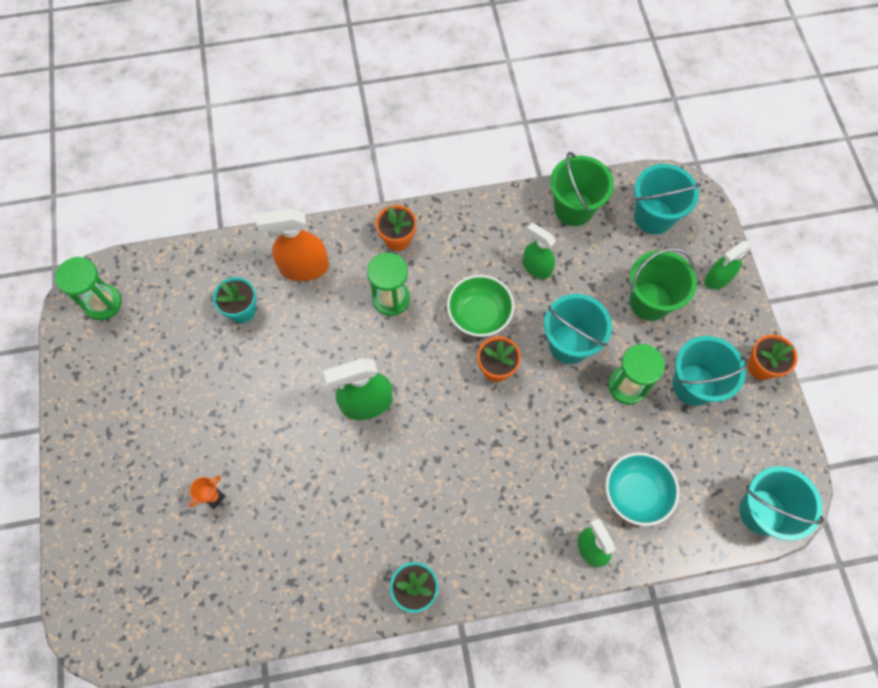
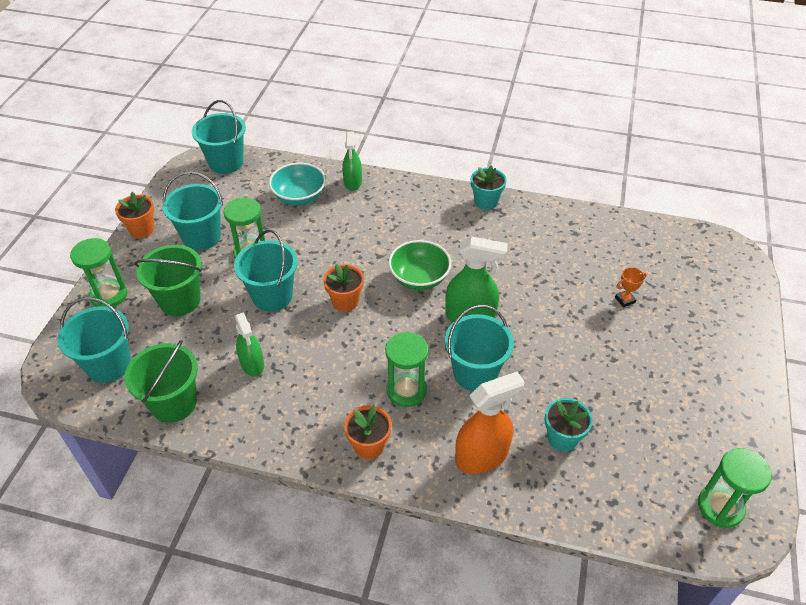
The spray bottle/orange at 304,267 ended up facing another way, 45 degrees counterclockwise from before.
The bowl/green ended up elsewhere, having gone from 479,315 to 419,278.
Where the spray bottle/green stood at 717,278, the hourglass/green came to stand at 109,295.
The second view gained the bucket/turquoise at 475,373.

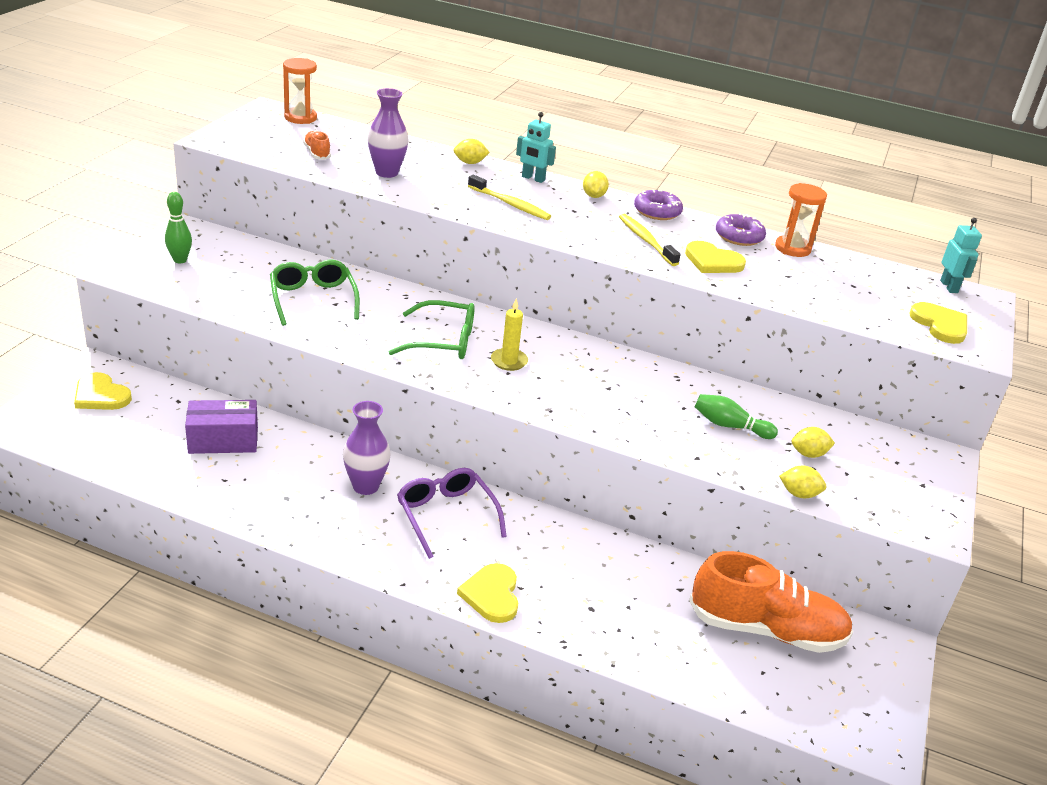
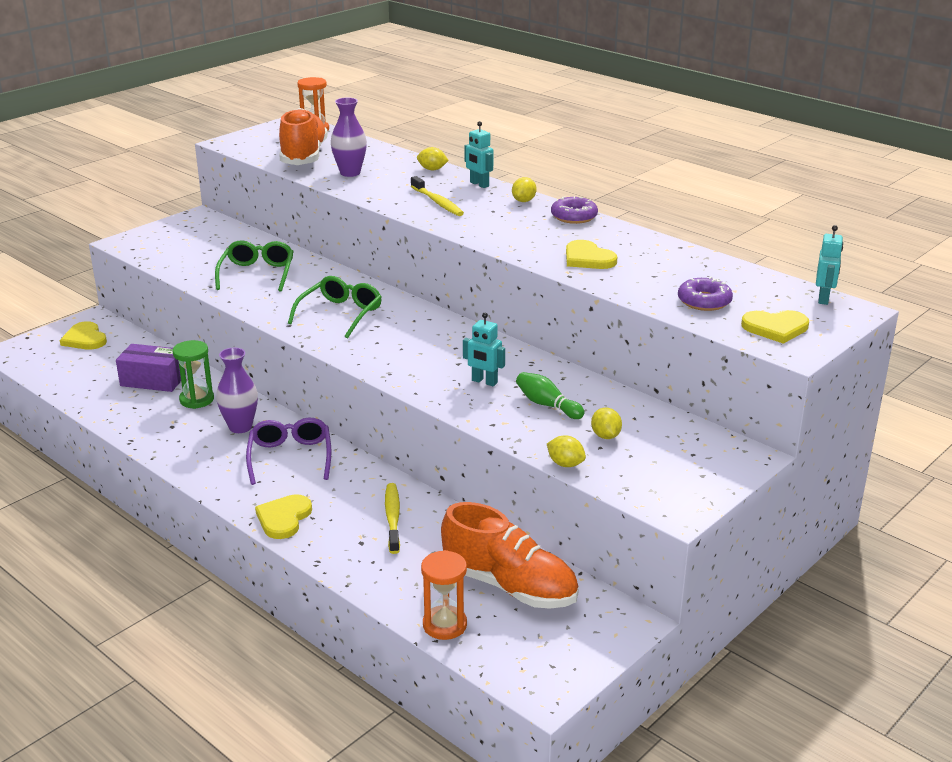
The second view lost the bowling pin/green at 180,260.
The size of the shoe/orange at 317,153 changed by a factor of 2.30.
The glasses/green at 443,341 ended up facing another way, 90 degrees counterclockwise from before.
The second view lost the candle/yellow at 509,361.
The toothbrush/yellow ended up elsewhere, having gone from 646,240 to 392,518.
The donut/purple ended up elsewhere, having gone from 739,236 to 704,301.
The hourglass/orange ended up elsewhere, having gone from 792,248 to 444,625.
The lemon/yellow at 808,454 ended up facing another way, 60 degrees clockwise from before.
The heart/yellow at 940,325 ended up facing another way, 90 degrees clockwise from before.
The second view gained the hourglass/green at 197,400.
The second view gained the robot/turquoise at 484,382.

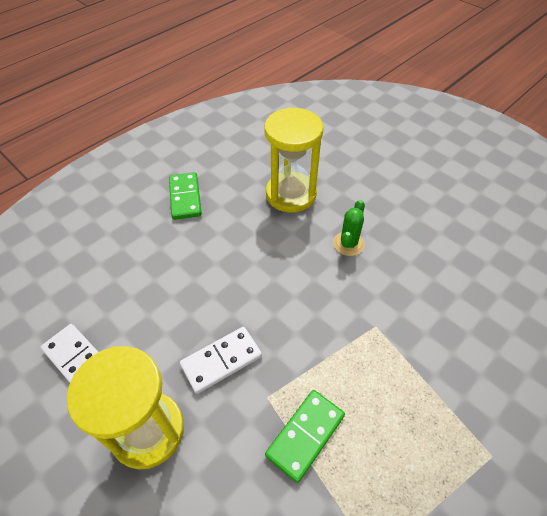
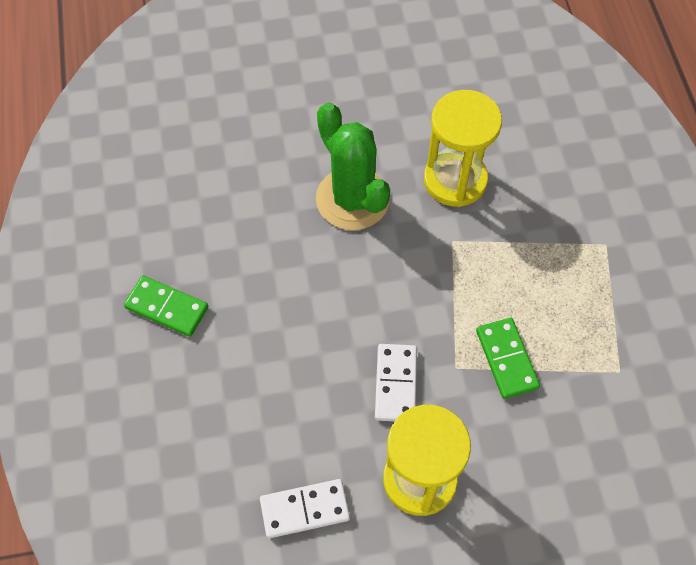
The hourglass/yellow ended up elsewhere, having gone from 291,194 to 455,180.
The size of the cactus/green at 348,244 changed by a factor of 2.02.

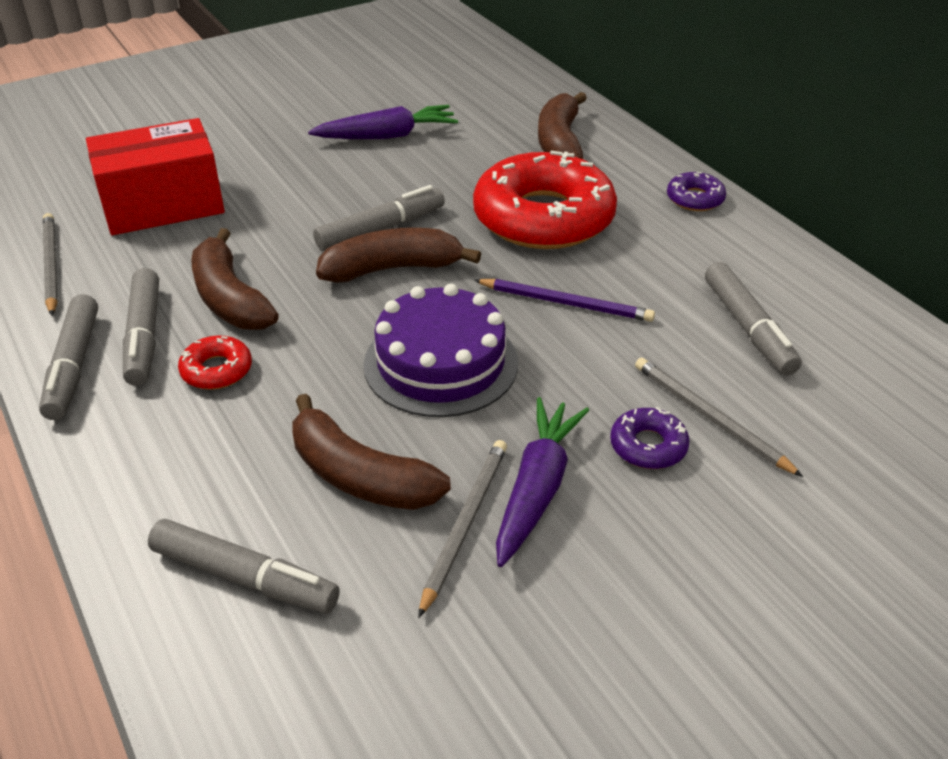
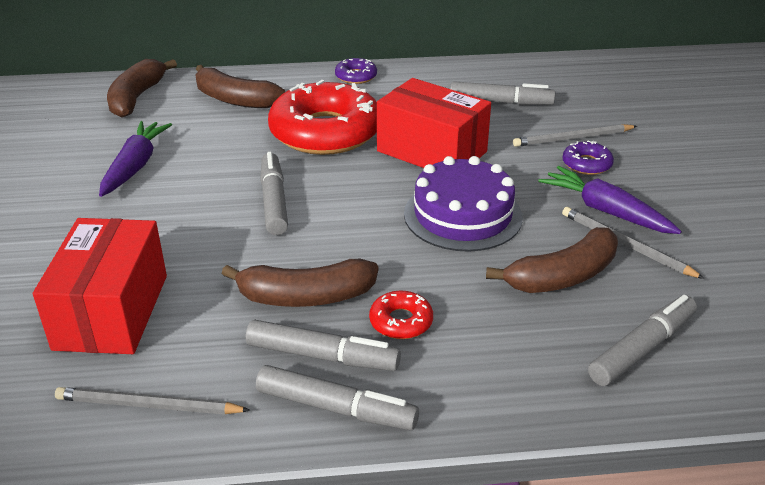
The banana/brown ended up elsewhere, having gone from 393,269 to 137,98.
Where the pencil/purple stood at 566,303, the box/red came to stand at 432,151.

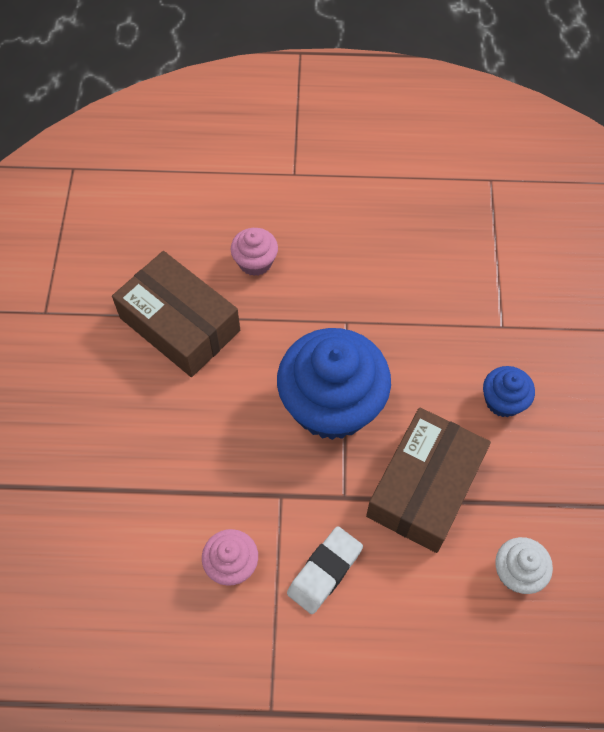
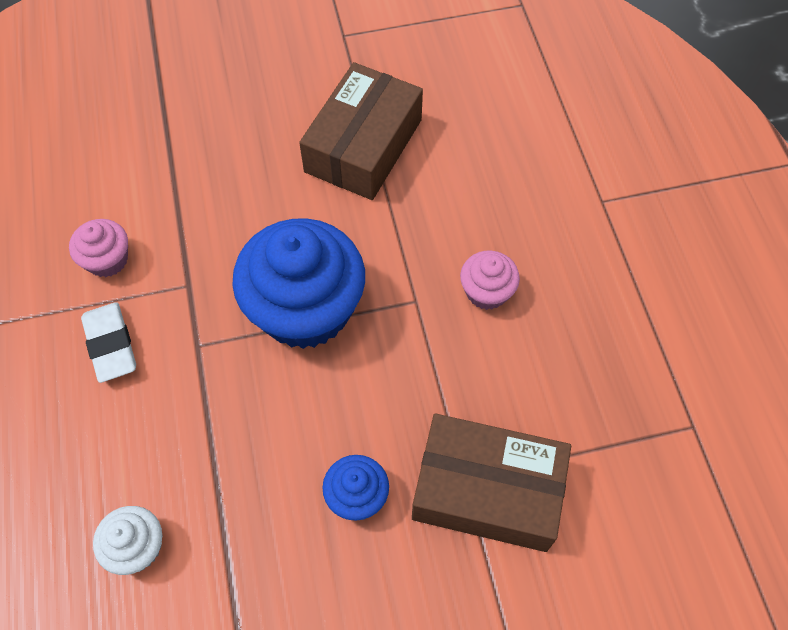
The cupcake/pink ended up elsewhere, having gone from 255,262 to 486,291.
The eraser/white at 324,571 ended up facing another way, 45 degrees clockwise from before.
The box/brown ended up elsewhere, having gone from 425,487 to 487,490.

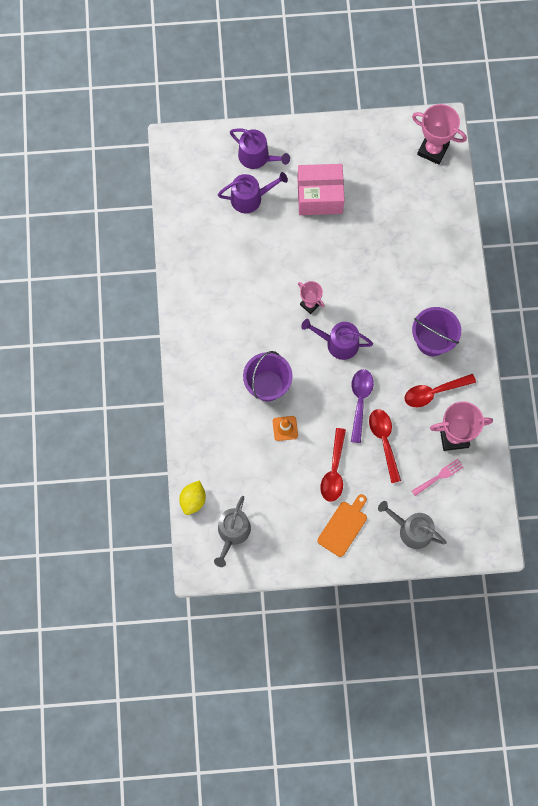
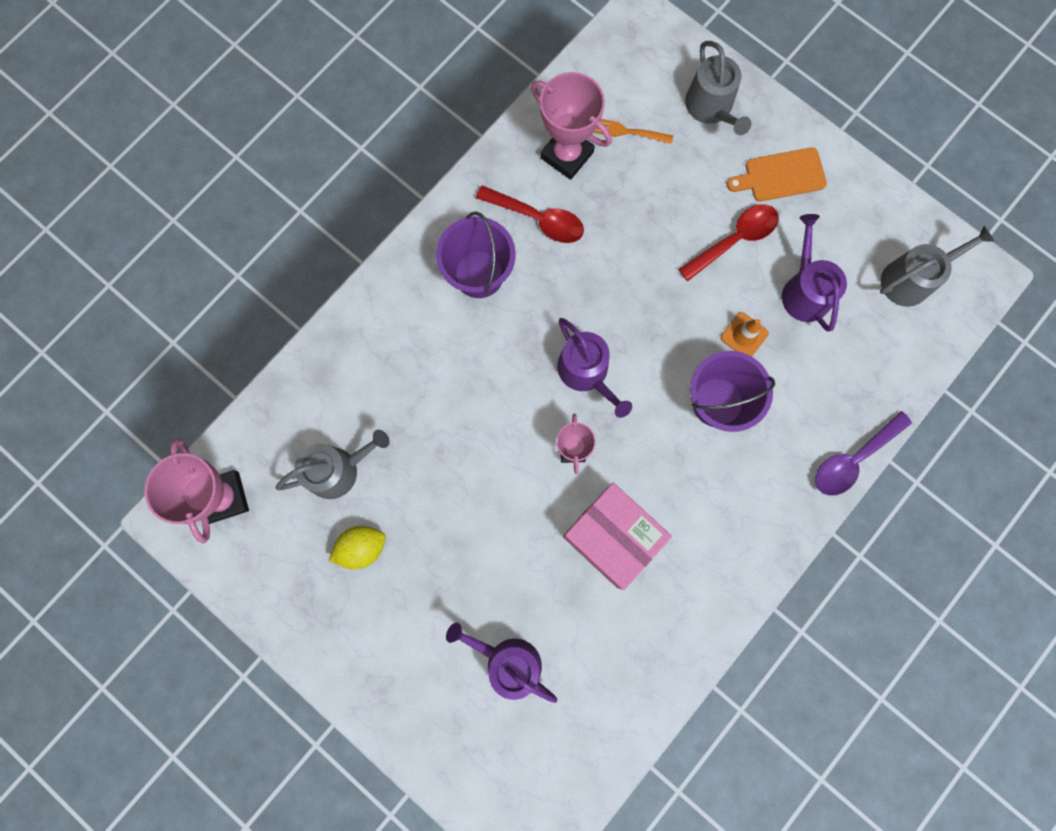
The lemon/yellow ended up elsewhere, having gone from 193,500 to 362,547.
The watering can/purple ended up elsewhere, having gone from 257,157 to 804,290.
The box/pink ended up elsewhere, having gone from 320,196 to 612,537.
The spoon/purple ended up elsewhere, having gone from 360,401 to 853,459.
The second view lost the spoon/red at 384,441.
What was the fork/pink at 439,476 turned into the fork/orange at 625,131.
The second view gained the watering can/grey at 338,469.

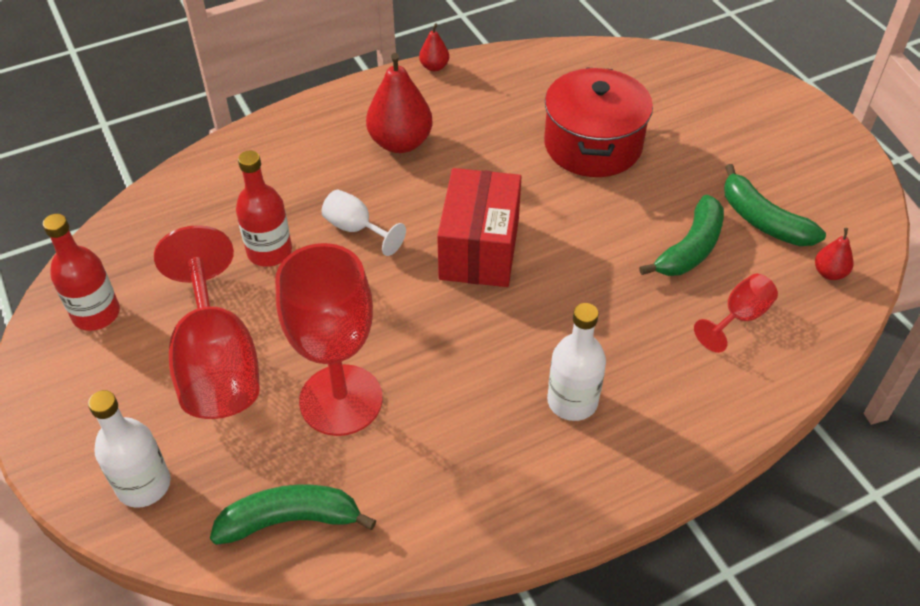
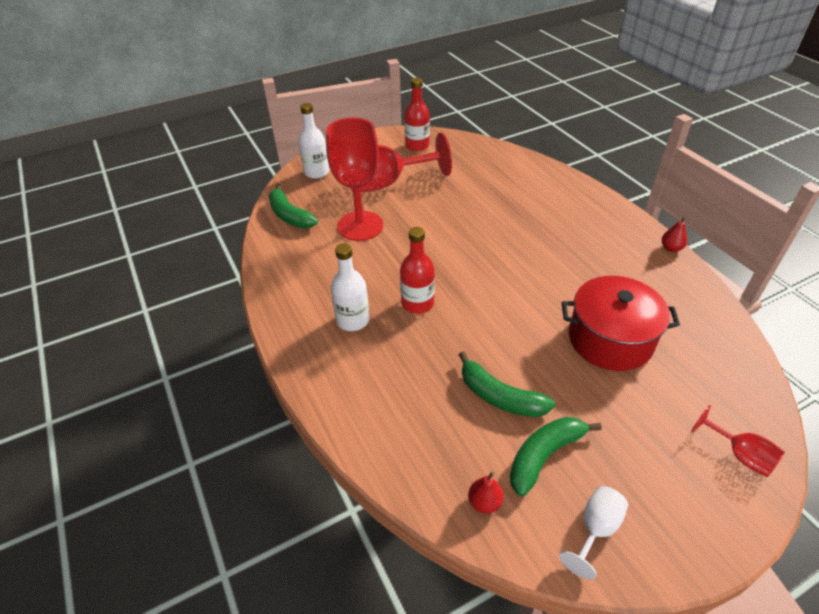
The banana/green at 290,520 ended up facing another way, 150 degrees clockwise from before.
The bottle/red ended up elsewhere, having gone from 269,252 to 417,303.
The goblet/white ended up elsewhere, having gone from 356,229 to 595,529.
The second view lost the pear/red at 400,142.
The second view lost the box/red at 479,249.
The goblet/red ended up elsewhere, having gone from 739,317 to 739,455.

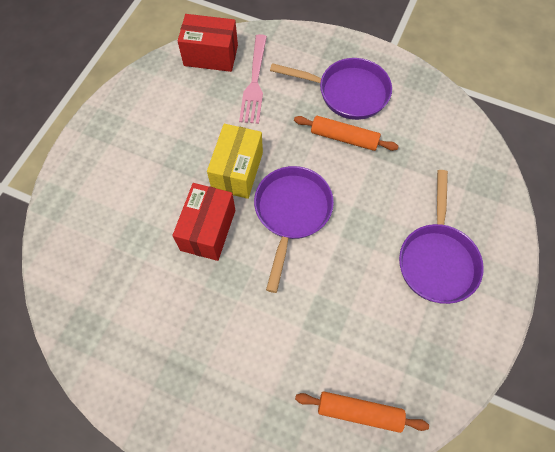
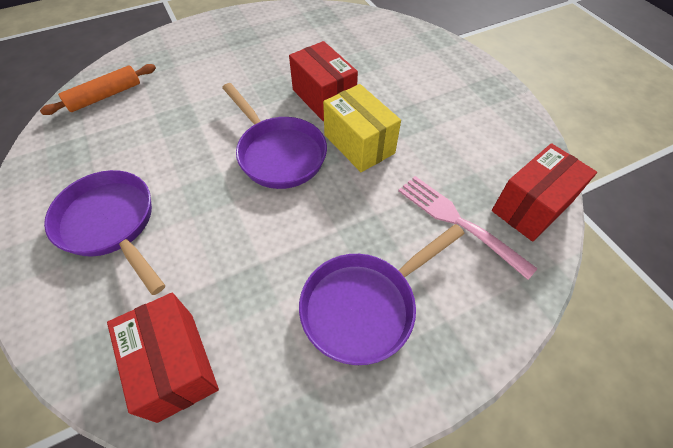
The second view lost the rolling pin/orange at 344,138.
The second view gained the box/red at 175,365.

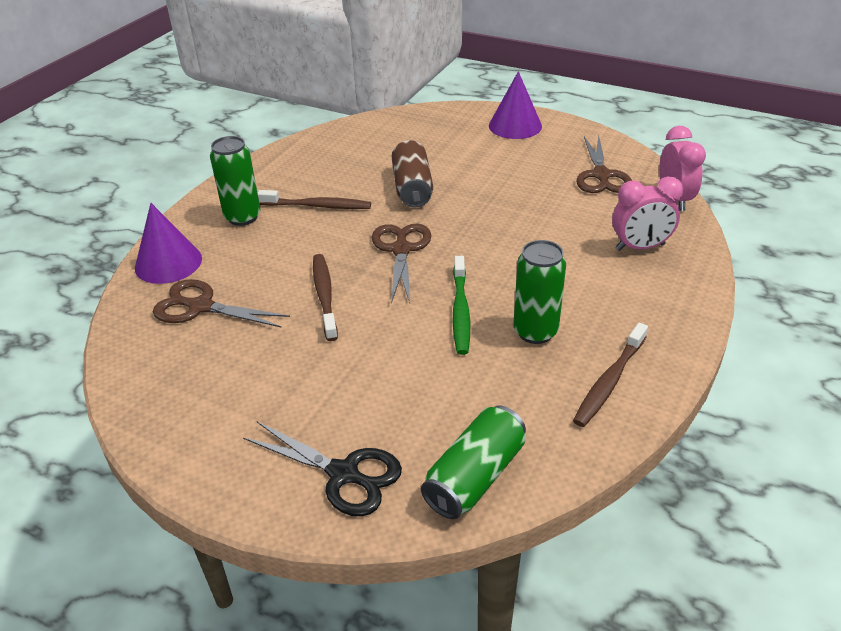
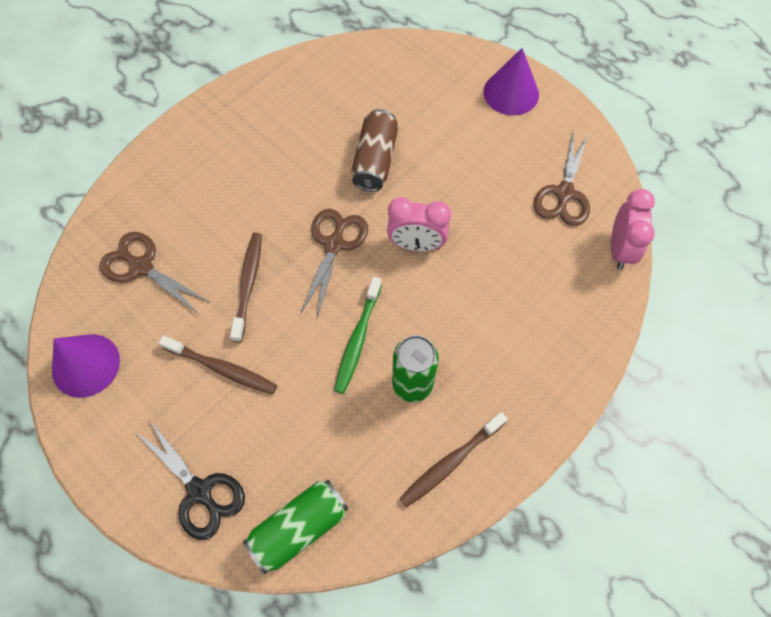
The cone/purple ended up elsewhere, having gone from 168,263 to 86,365.
The second view lost the can/green at 243,217.
The toothbrush/brown ended up elsewhere, having gone from 317,206 to 222,368.
The clock/pink ended up elsewhere, having gone from 640,247 to 416,245.

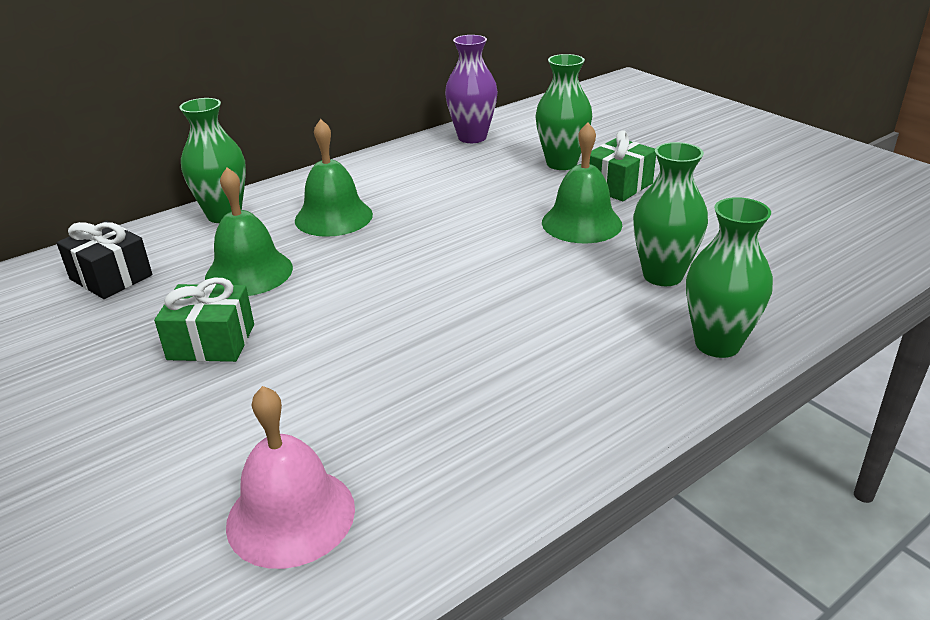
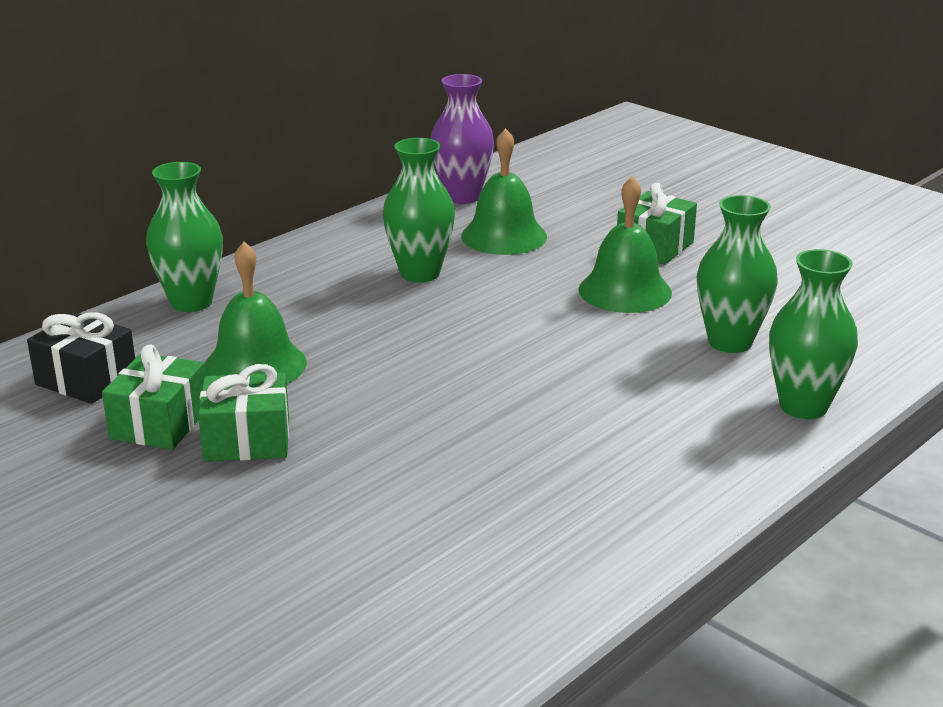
The second view lost the bell/pink at 291,515.
The bell/green ended up elsewhere, having gone from 333,217 to 504,236.
The vase/green ended up elsewhere, having gone from 561,163 to 420,273.
The second view gained the gift/green at 159,423.

